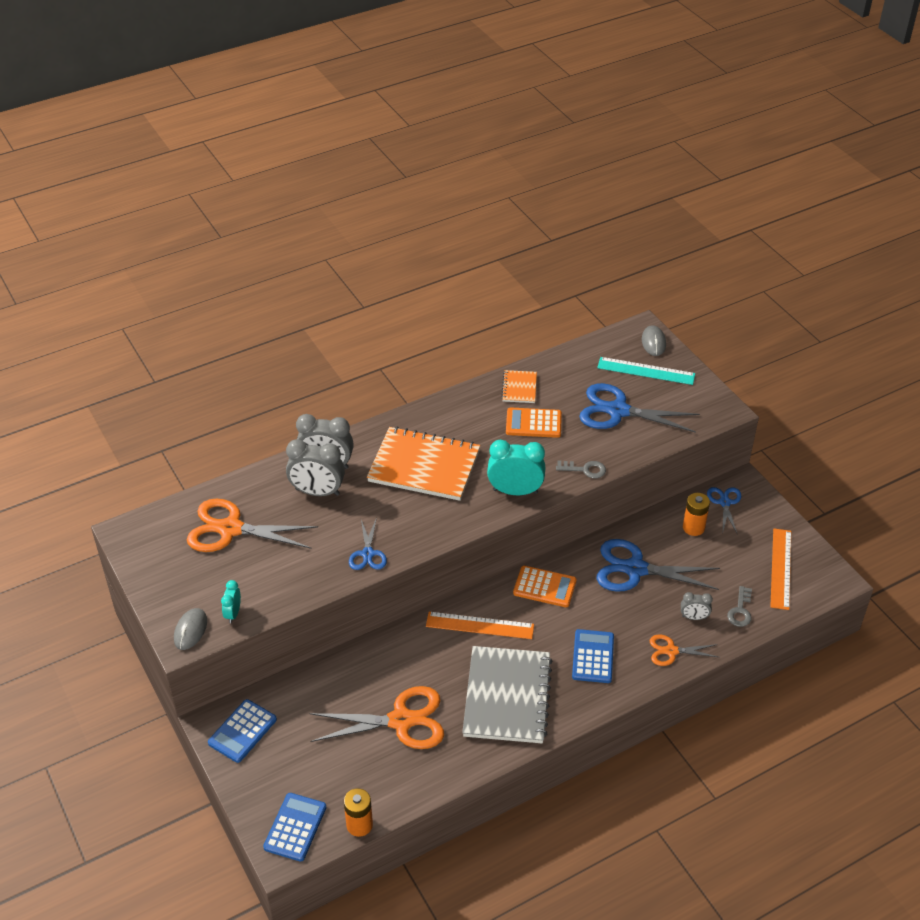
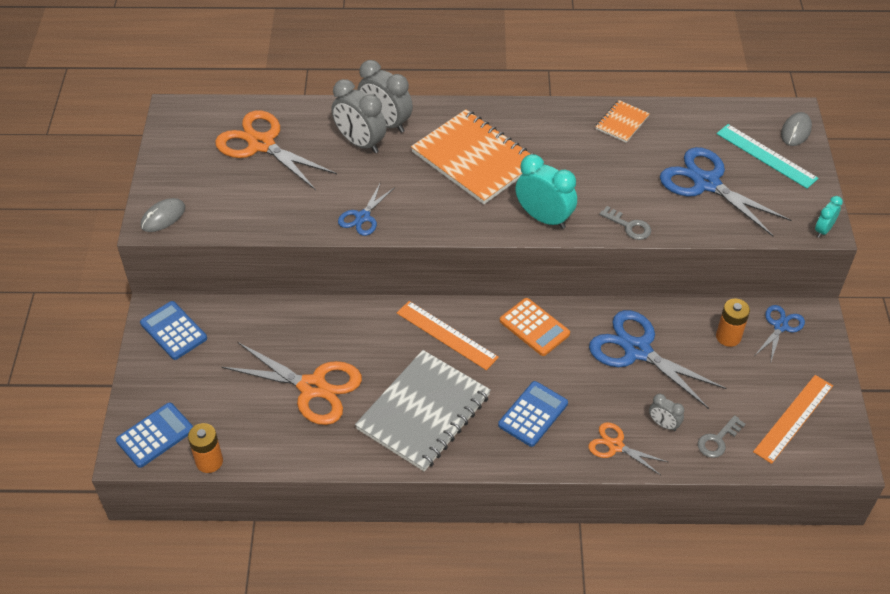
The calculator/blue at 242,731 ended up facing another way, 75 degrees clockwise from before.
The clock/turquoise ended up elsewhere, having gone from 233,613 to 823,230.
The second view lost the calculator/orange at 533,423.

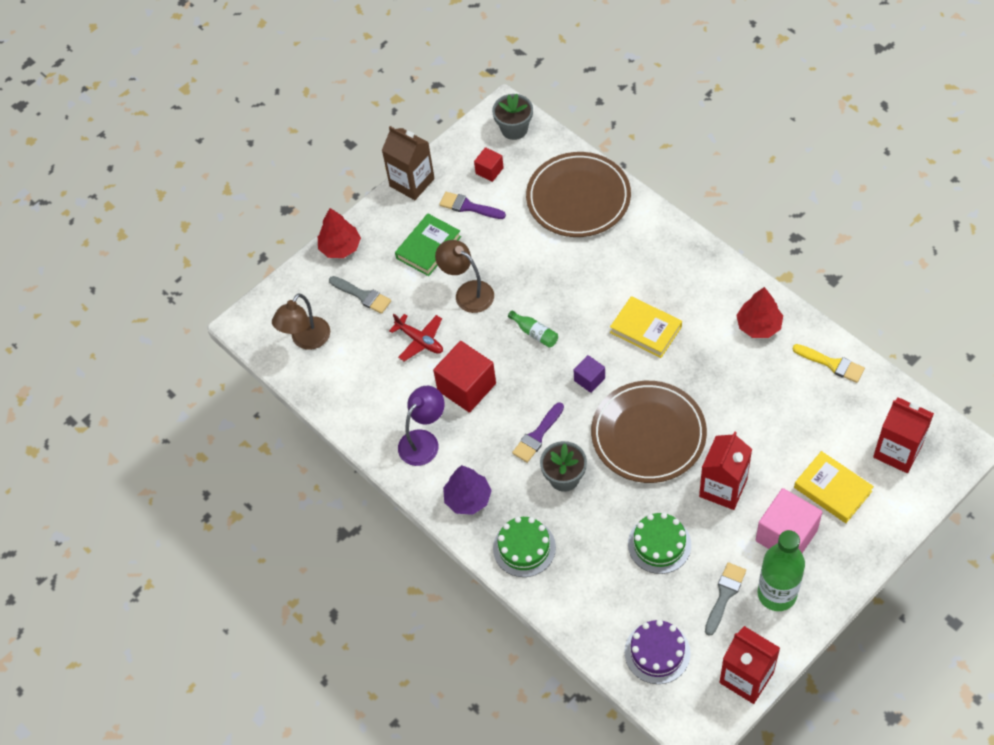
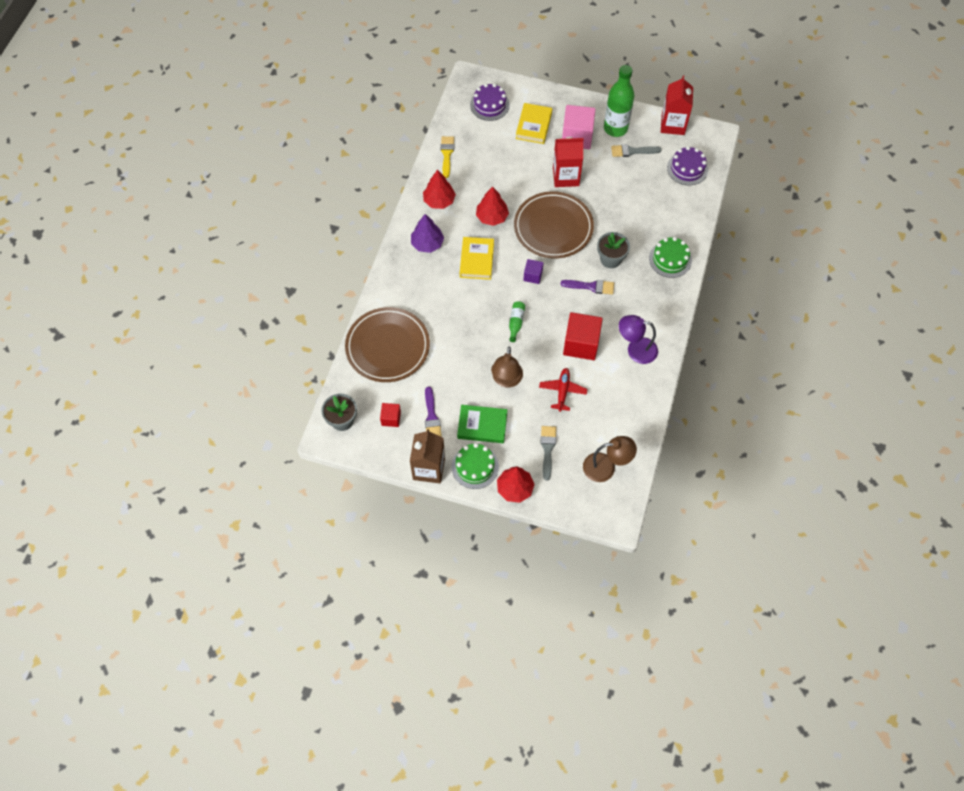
The tree/purple ended up elsewhere, having gone from 468,498 to 427,243.
The cake/green ended up elsewhere, having gone from 659,544 to 475,466.
Where the carton/red stood at 897,451, the cake/purple came to stand at 489,105.
The second view gained the tree/red at 492,217.

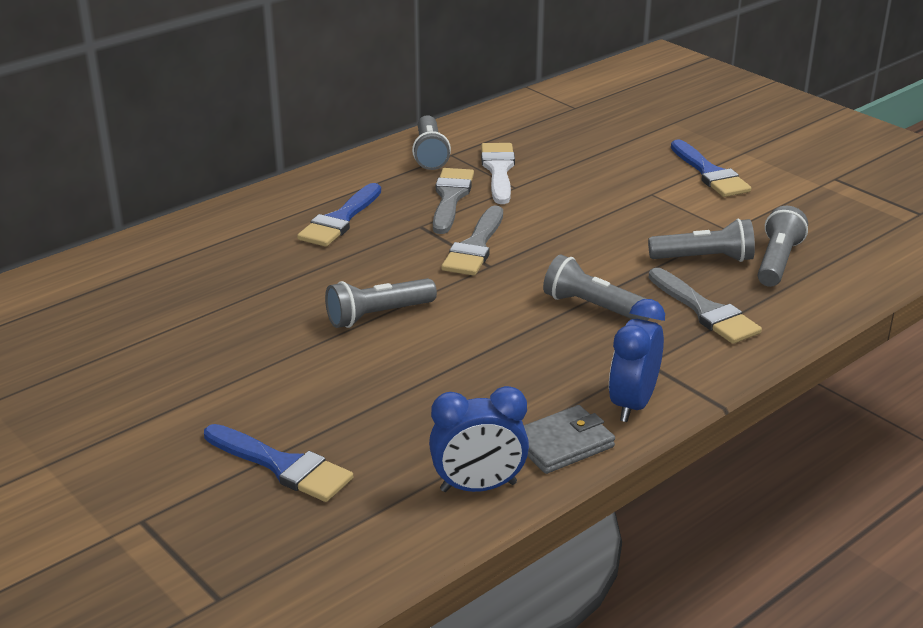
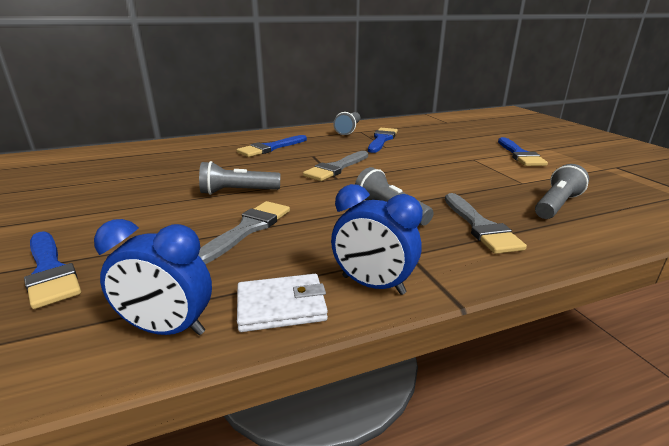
The brush/grey ended up elsewhere, having gone from 450,198 to 248,229.
What was the brush/white at 498,170 turned into the brush/blue at 382,139.
What was the wallet/grey at 562,444 turned into the wallet/white at 281,306.
The clock/blue at 633,404 ended up facing another way, 105 degrees counterclockwise from before.
The second view lost the flashlight/grey at 704,258.

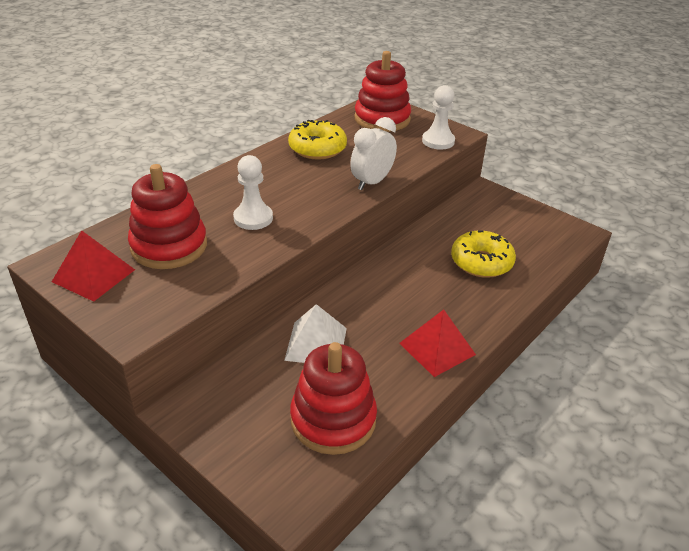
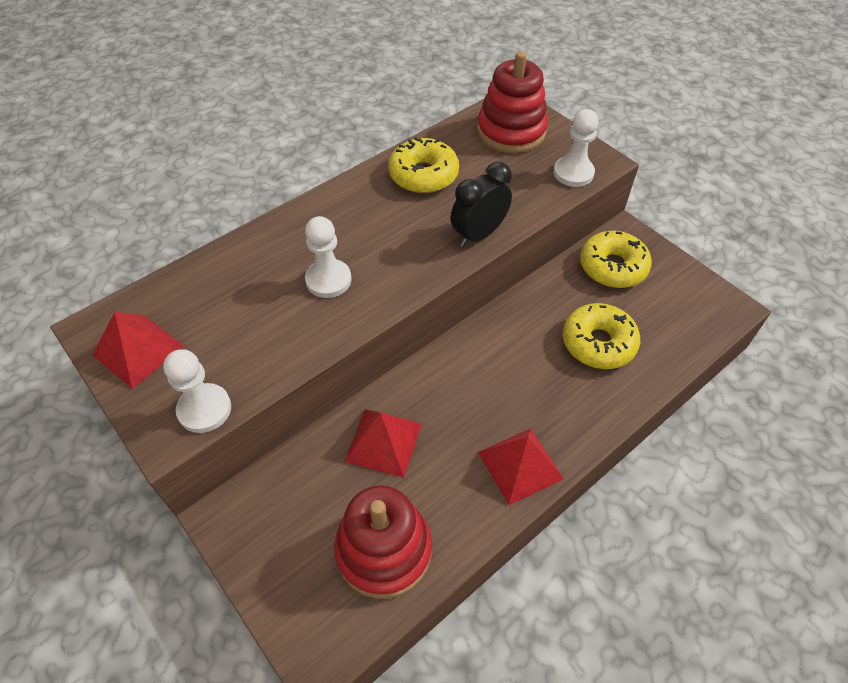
The second view lost the stacking toy/red at 169,246.
What was the pyramid/white at 316,344 turned into the pyramid/red at 383,442.
What was the clock/white at 372,182 turned into the clock/black at 478,234.
The second view gained the pawn/white at 204,409.
The second view gained the donut/yellow at 612,267.

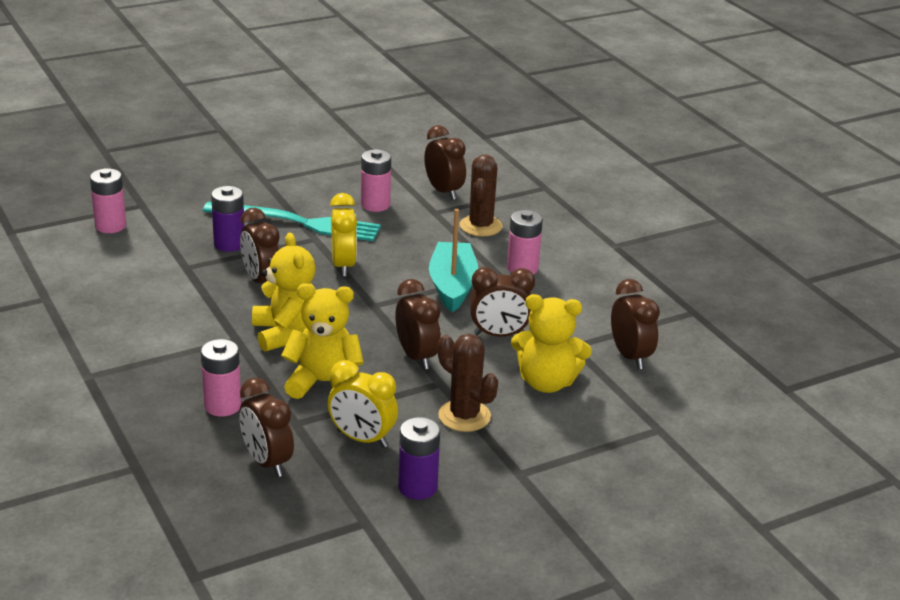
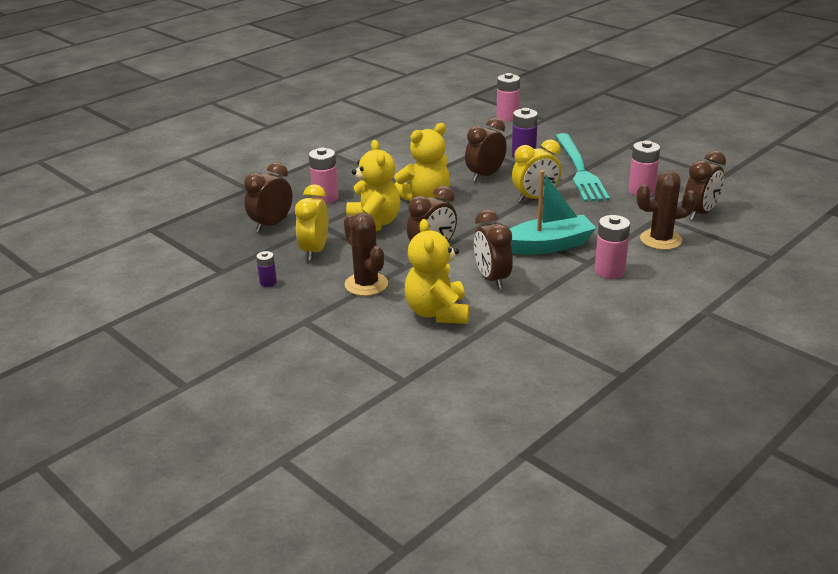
The size of the battery/purple at 417,487 changed by a factor of 0.56.
The cactus/brown at 464,416 ended up facing another way, 60 degrees counterclockwise from before.
The second view lost the clock/brown at 630,356.

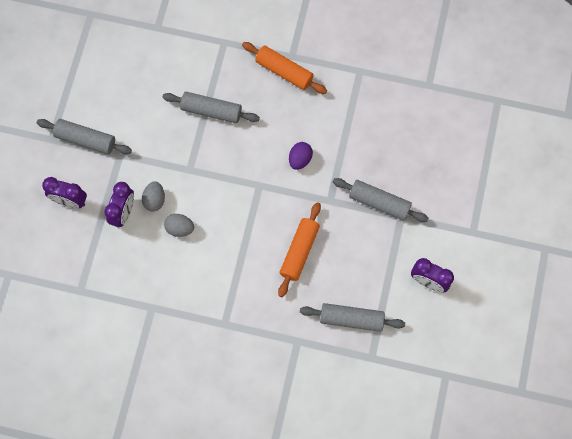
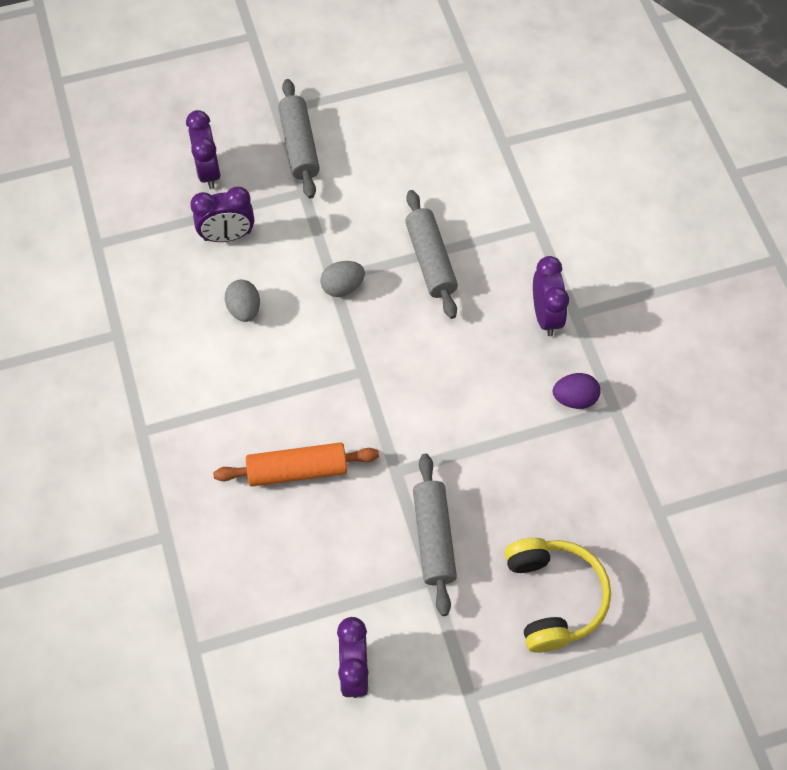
The egg/grey ended up elsewhere, having gone from 154,200 to 342,287.
Where the rolling pin/orange stood at 284,71, the clock/purple came to stand at 546,316.
The egg/purple ended up elsewhere, having gone from 300,159 to 574,398.
The second view lost the rolling pin/grey at 351,319.
The second view gained the headphones/yellow at 554,597.

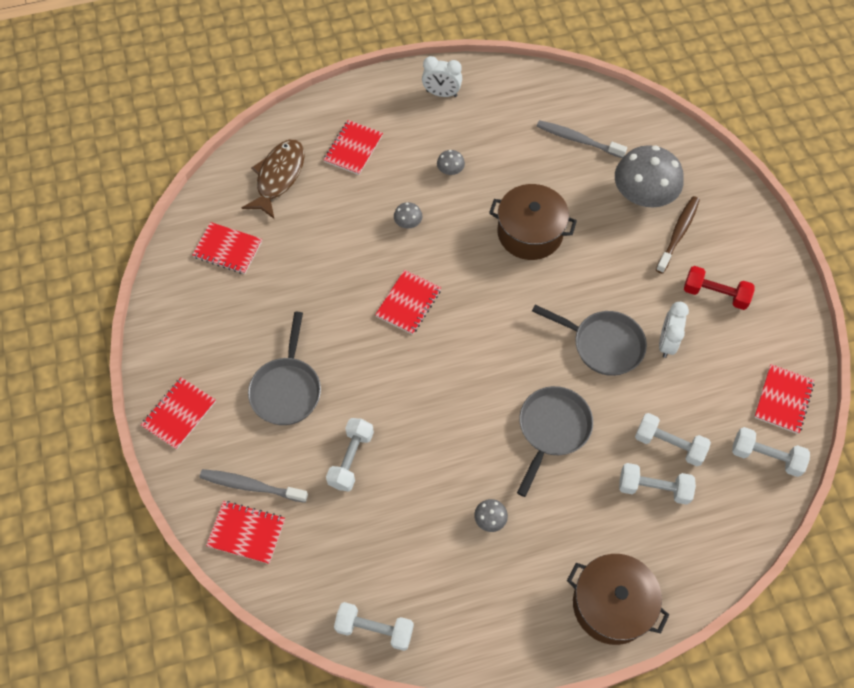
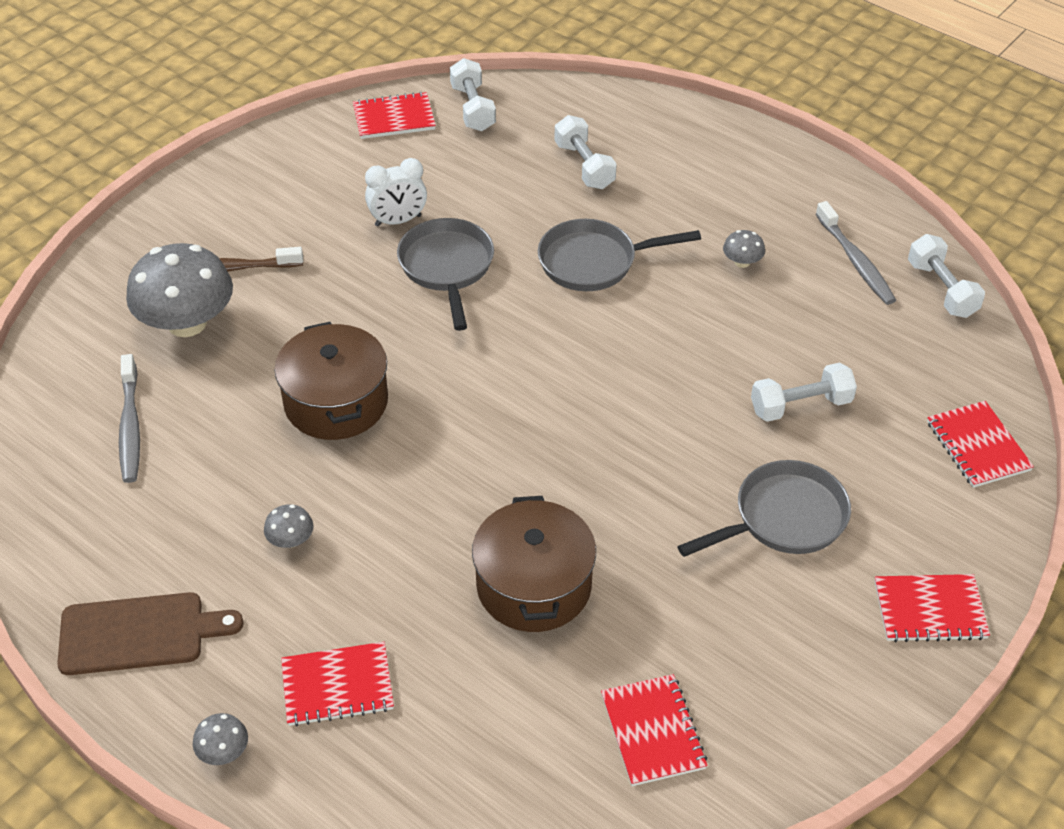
The toothbrush/grey ended up elsewhere, having gone from 251,486 to 855,261.
The second view lost the fish/brown at 279,177.
The second view lost the notebook/red at 408,303.
The mushroom/grey ended up elsewhere, having gone from 408,223 to 223,751.
Where the clock/white stood at 441,93, the cutting board/brown came to stand at 139,633.
The pot/brown ended up elsewhere, having gone from 611,605 to 534,585.
The second view lost the dumbbell/white at 669,444.
The second view lost the dumbbell/red at 715,294.

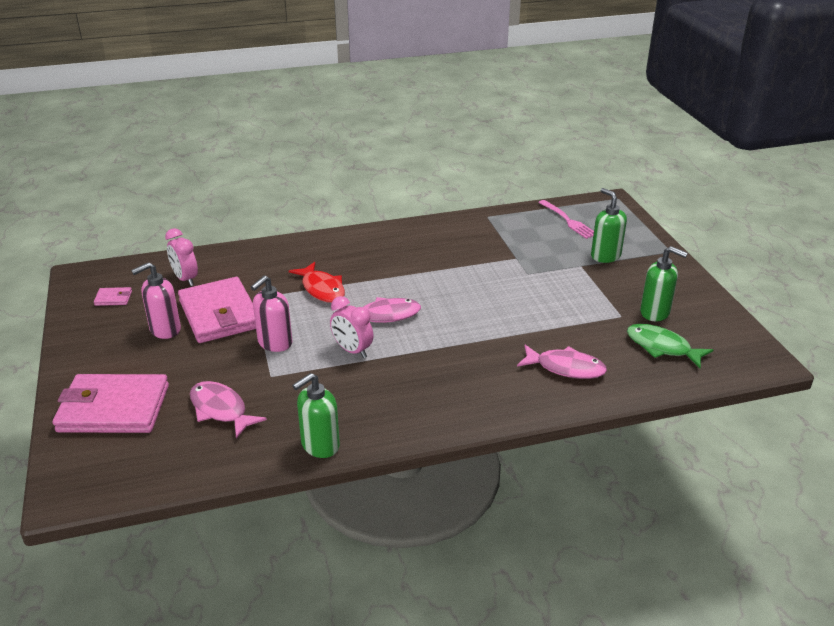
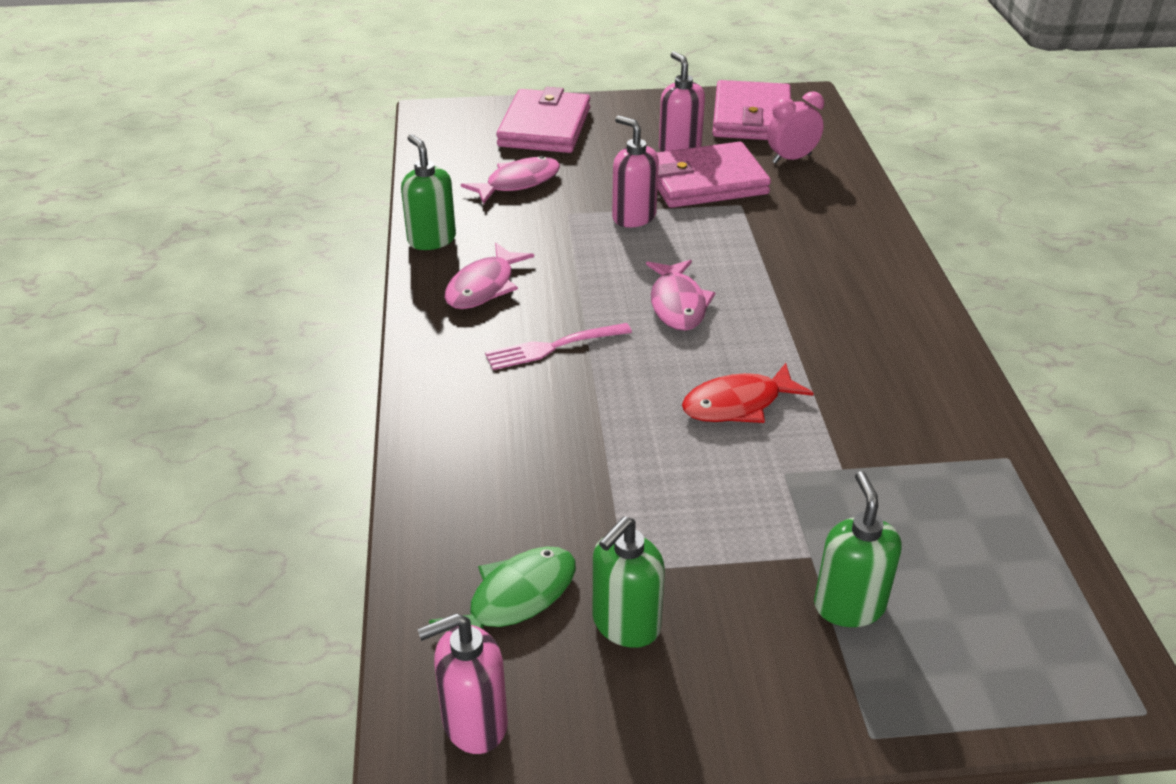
The size of the wallet/pink at 113,298 changed by a factor of 2.50.
The fish/red ended up elsewhere, having gone from 322,289 to 738,404.
The second view lost the clock/pink at 352,350.
The fish/pink ended up elsewhere, having gone from 565,368 to 484,287.
The fork/pink ended up elsewhere, having gone from 567,220 to 554,347.
The soap dispenser/green at 605,256 ended up facing another way, 75 degrees counterclockwise from before.
The second view gained the soap dispenser/pink at 474,723.

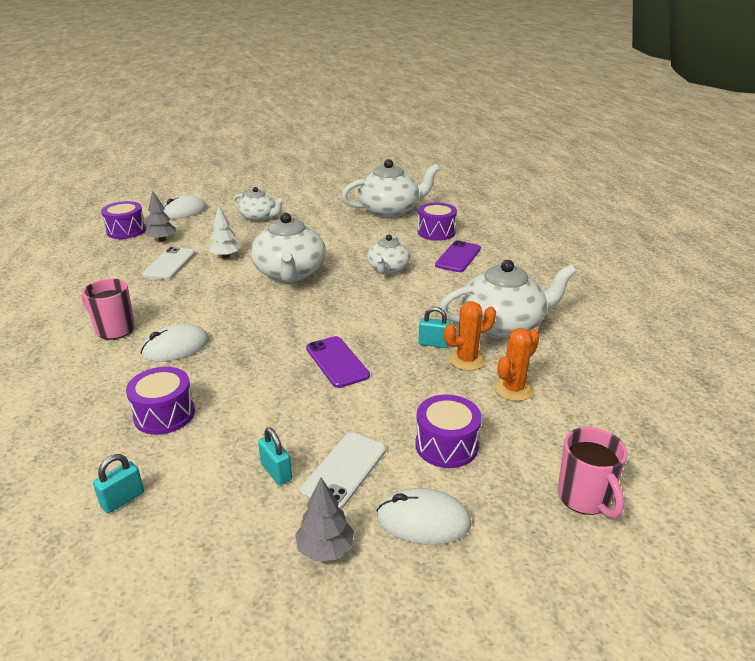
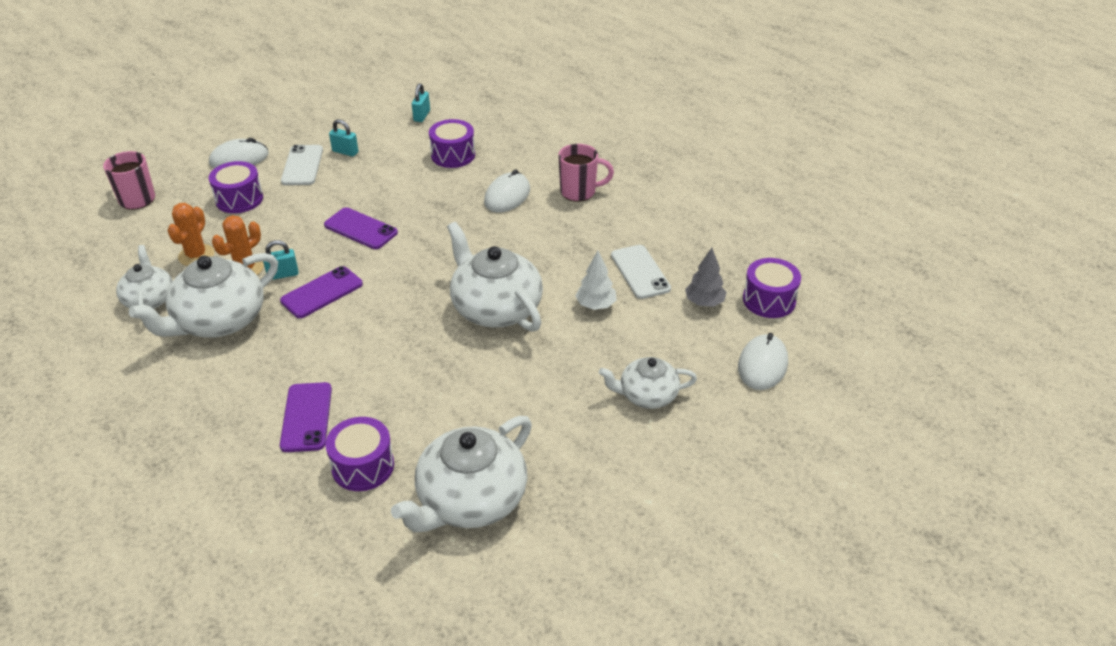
The second view lost the tree/grey at 325,549.
The teapot/white ended up elsewhere, having gone from 388,269 to 149,299.
The second view gained the phone/purple at 322,292.

